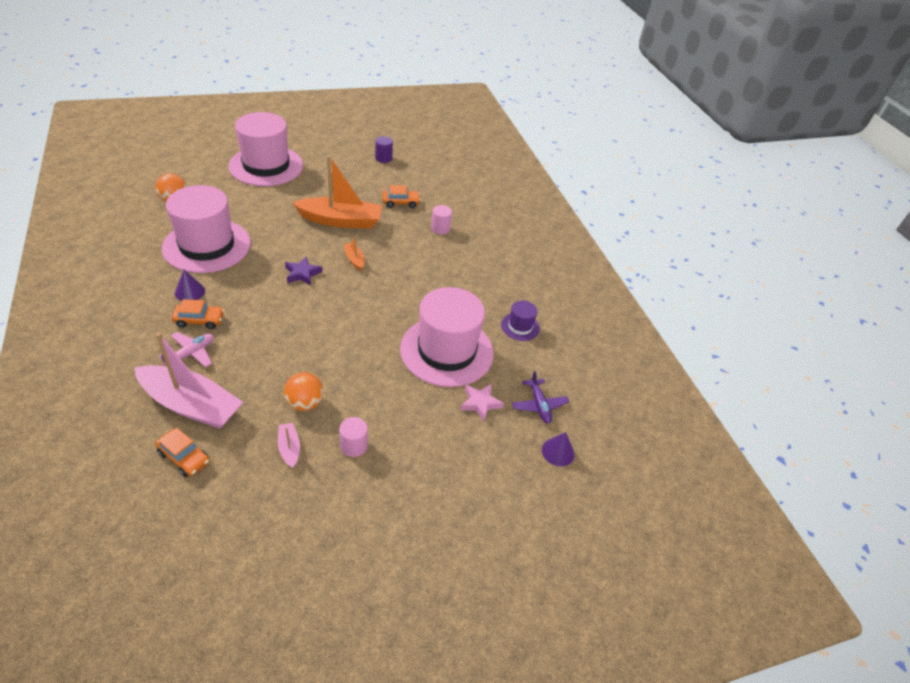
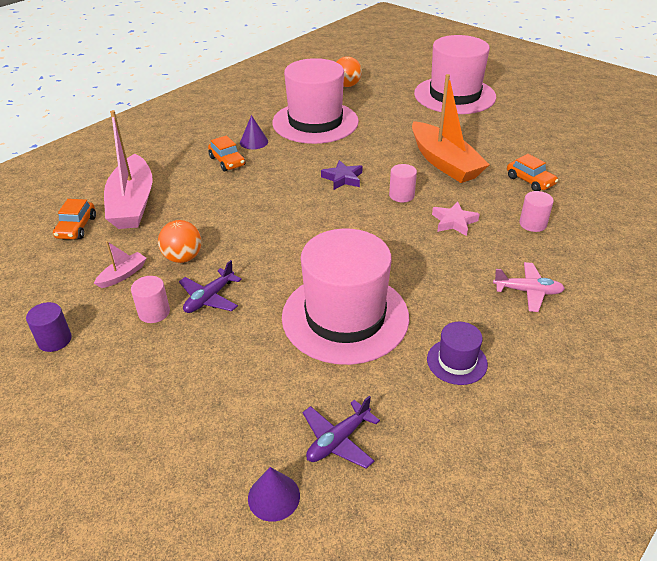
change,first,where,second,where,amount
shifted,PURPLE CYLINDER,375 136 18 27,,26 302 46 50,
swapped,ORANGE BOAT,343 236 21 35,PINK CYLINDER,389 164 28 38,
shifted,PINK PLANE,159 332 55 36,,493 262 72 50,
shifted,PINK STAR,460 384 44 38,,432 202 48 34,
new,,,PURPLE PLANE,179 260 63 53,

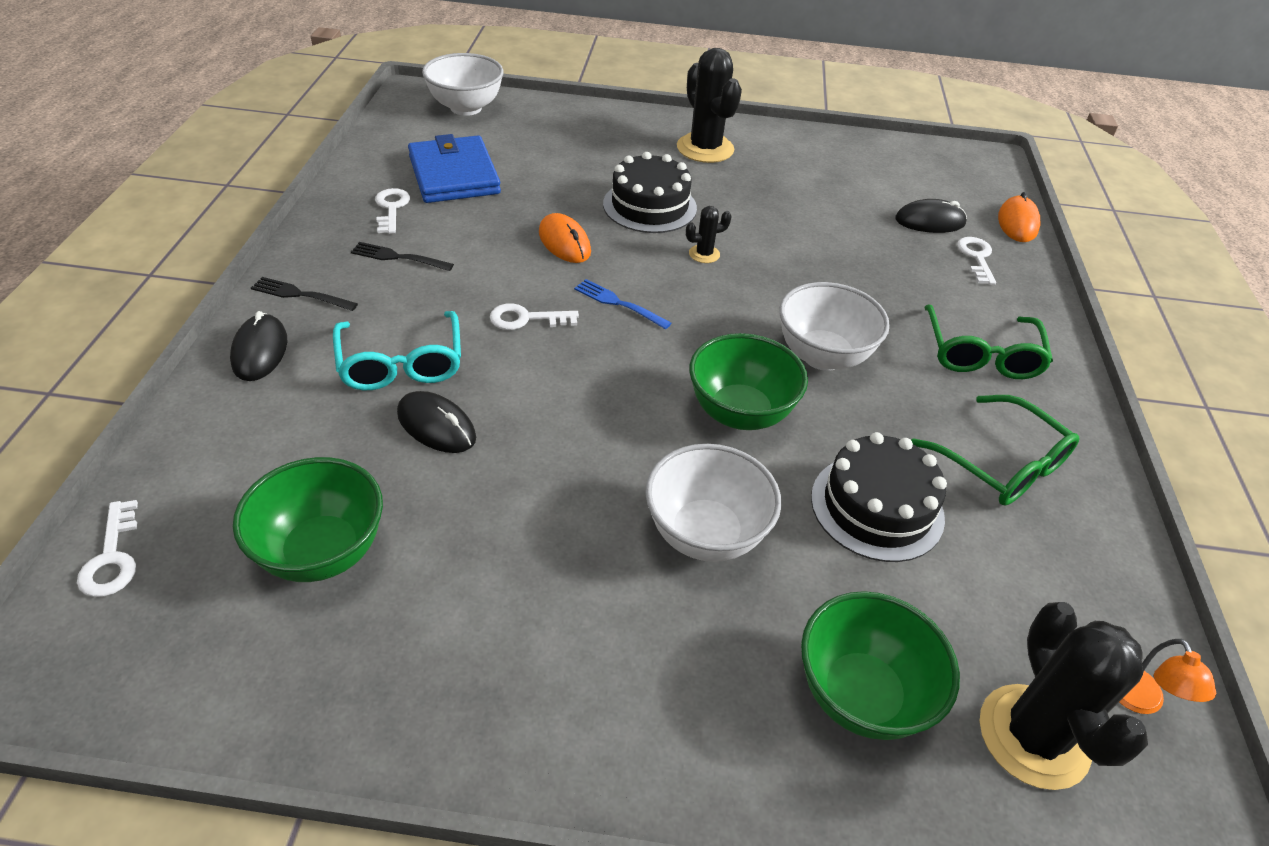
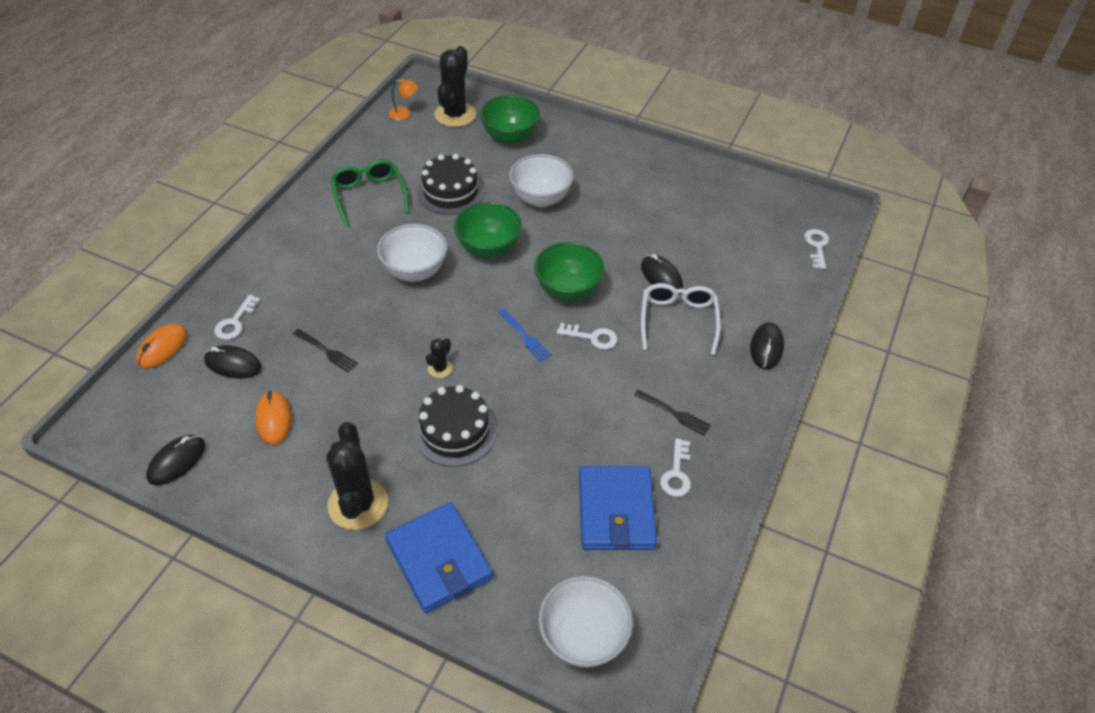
change,first,where,second,where,amount
rotated,BLACK CACTUS,686 206 46 57,,426 338 27 40,60 degrees counterclockwise
shifted,ORANGE MOUSE,539 213 52 50,,255 391 37 54,
shifted,BLACK FORK,251 277 107 34,,293 329 65 43,
gone,GREEN GLASSES,924 305 129 74,,,
repainted,TURQUOISE GLASSES,333 311 128 79,WHITE GLASSES,641 283 80 72,
shifted,GREEN BOWL,233 457 150 125,,534 242 71 59,
rotated,ORANGE LAMP,1119 639 97 75,,389 78 29 42,75 degrees clockwise
new,,,BLACK MOUSE,146 435 59 50,
new,,,BLUE WALLET,385 502 108 111,

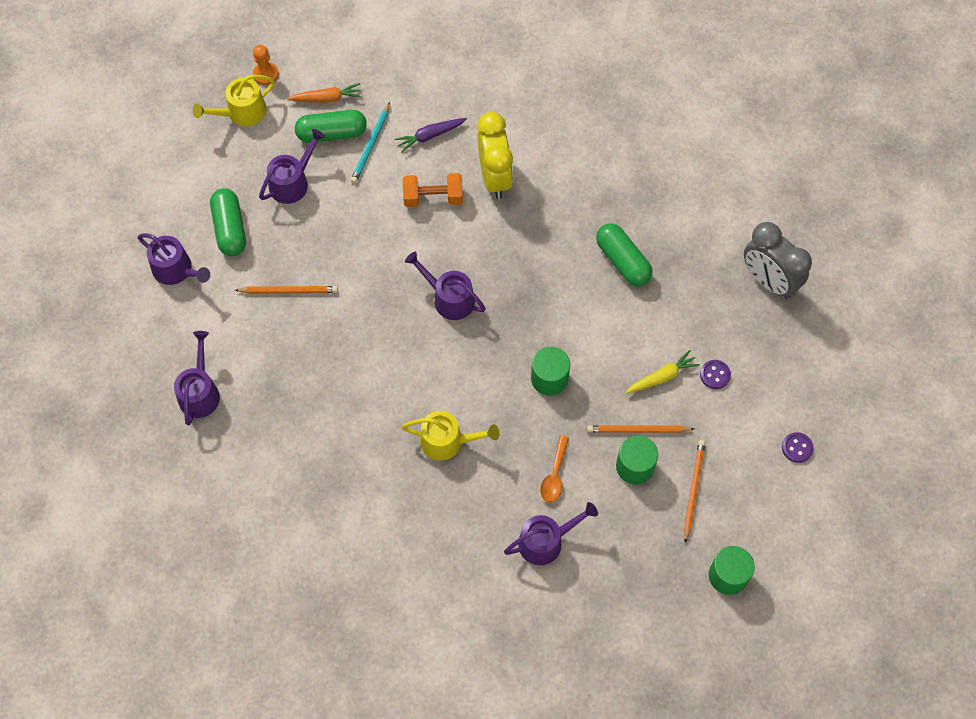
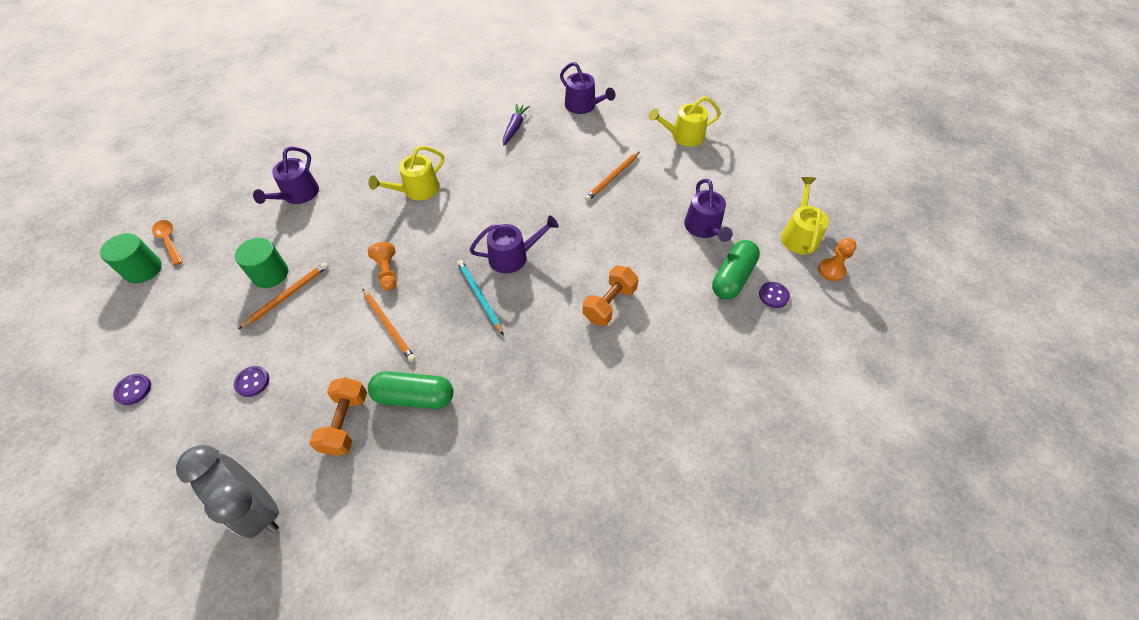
change,first,where,second,where,amount
swapped,ORANGE CARROT,287 83 75 20,PURPLE BUTTON,759 282 31 26,
shifted,TURQUOISE PENCIL,351 102 39 81,,457 260 47 75,
gone,YELLOW CLOCK,477 112 36 87,,,
shifted,PURPLE CARROT,394 118 73 35,,503 104 27 42,
gone,GREEN CAPSULE,210 188 36 68,,,
rotated,GREY CLOCK,744 222 68 77,,176 445 103 93,135 degrees counterclockwise
repainted,PURPLE WATERING CAN,138 233 72 52,YELLOW WATERING CAN,649 96 72 51,
swapped,GREEN CYLINDER,531 347 39 48,ORANGE PAWN,368 242 28 48,
gone,YELLOW CARROT,625 350 75 44,,,
shifted,ORANGE SPOON,540 435 29 67,,152 220 31 46,
shifted,ORANGE PENCIL,684 440 21 103,,363 289 53 73,
new,,,ORANGE DUMBBELL,309 377 58 79,

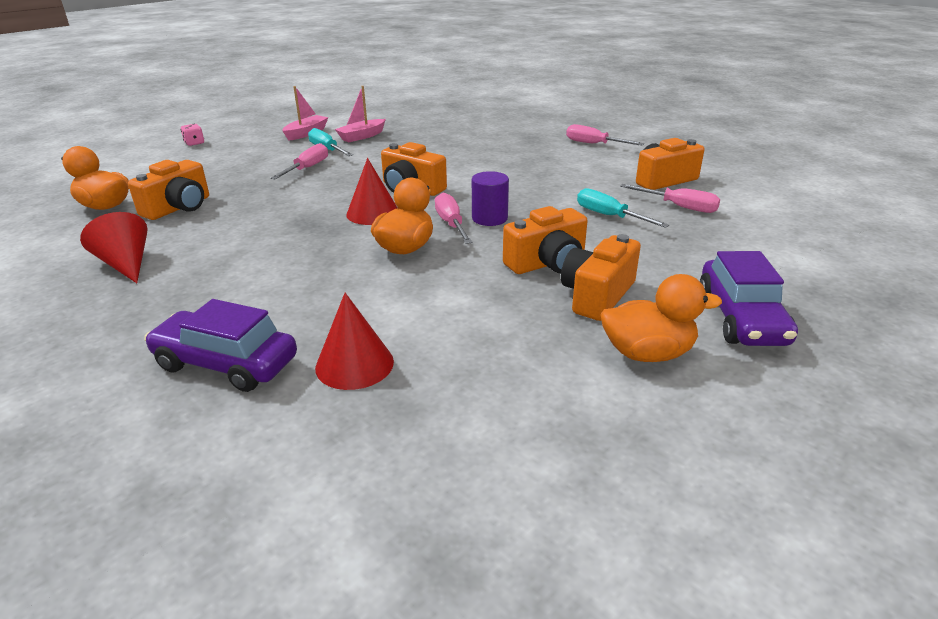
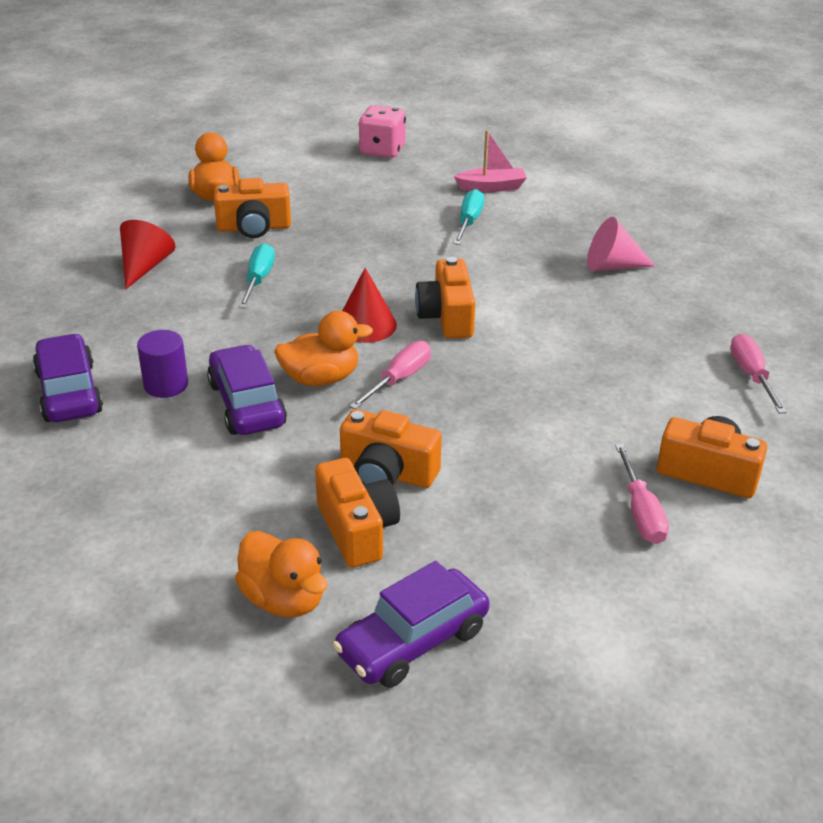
change,first,where,second,where,amount
gone,PINK BOAT,335 86 51 56,,,
scaled,PINK DICE,181 124 23 22,,359 105 47 53,x1.94
gone,PINK SCREWDRIVER,271 143 57 36,,,
shifted,PURPLE CYLINDER,472 171 37 55,,137 330 51 68,
shifted,TURQUOISE SCREWDRIVER,577 188 92 40,,238 243 37 65,
rotated,ORANGE CAMERA,561 234 80 87,,315 458 85 110,75 degrees clockwise
gone,RED CONE,315 293 79 97,,,
new,,,PINK CONE,587 217 68 54,
new,,,PURPLE CAR,207 344 80 91,

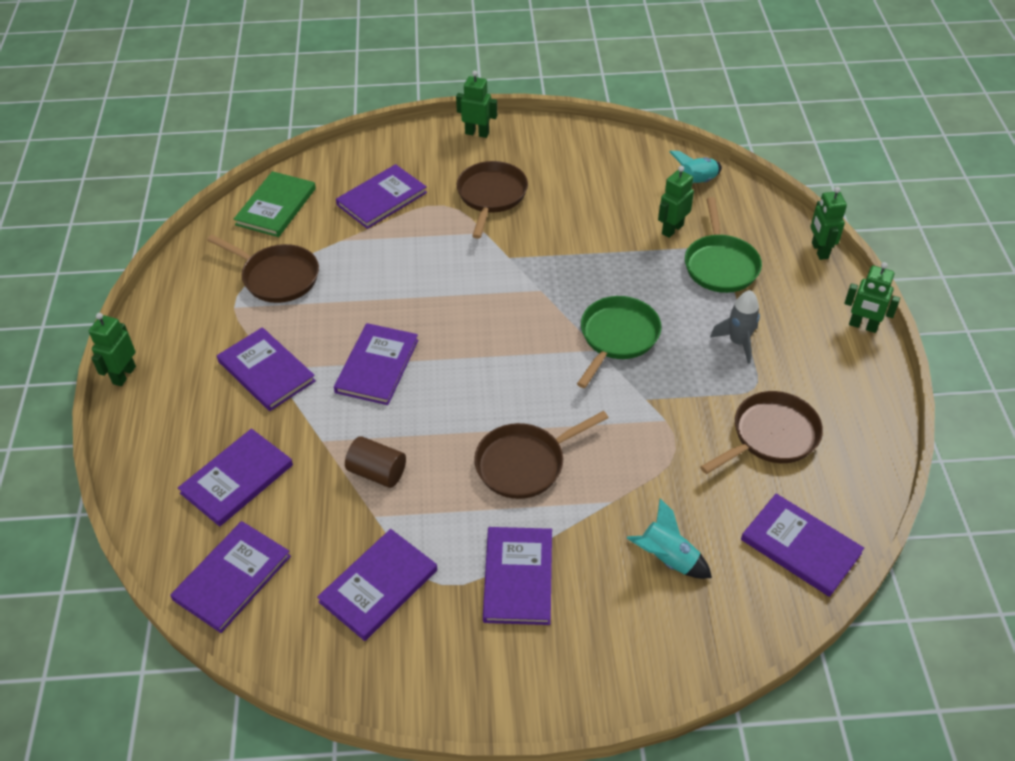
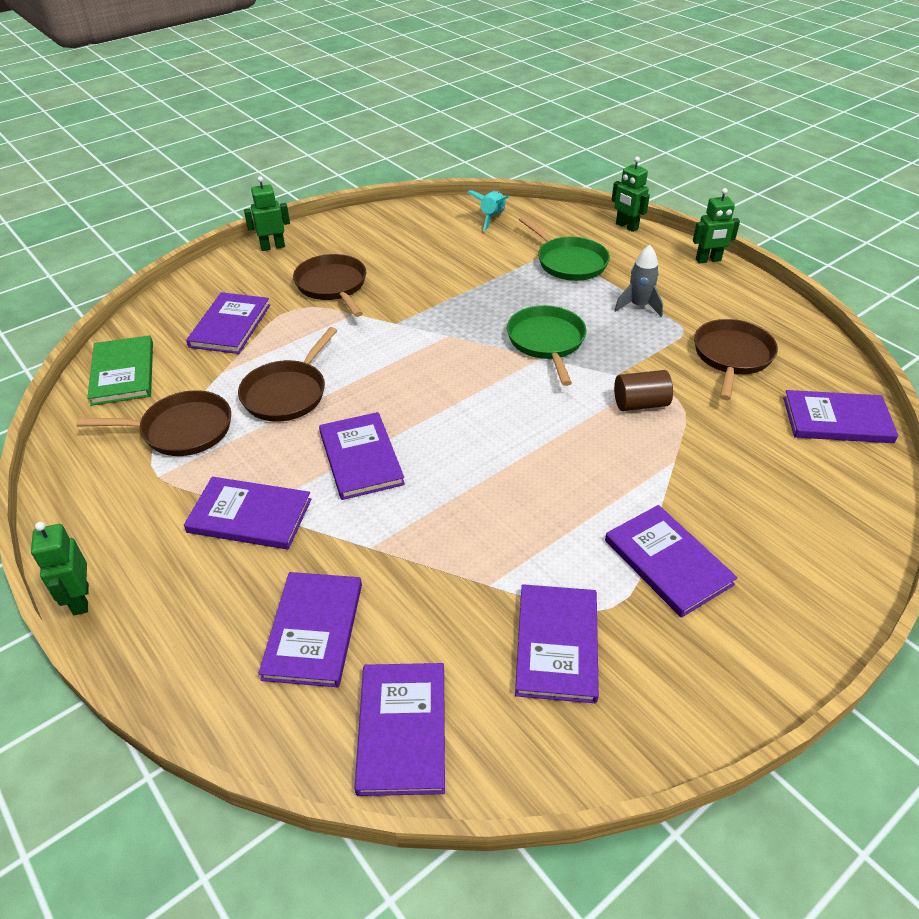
change,first,where,second,where,amount
gone,GREEN ROBOT,658 166 36 72,,,
shifted,BROWN PAN,474 411 134 88,,238 327 100 95,
shifted,BROWN CYLINDER,345 436 61 52,,614 370 59 41,
gone,TURQUOISE ROCKET,627 499 85 80,,,

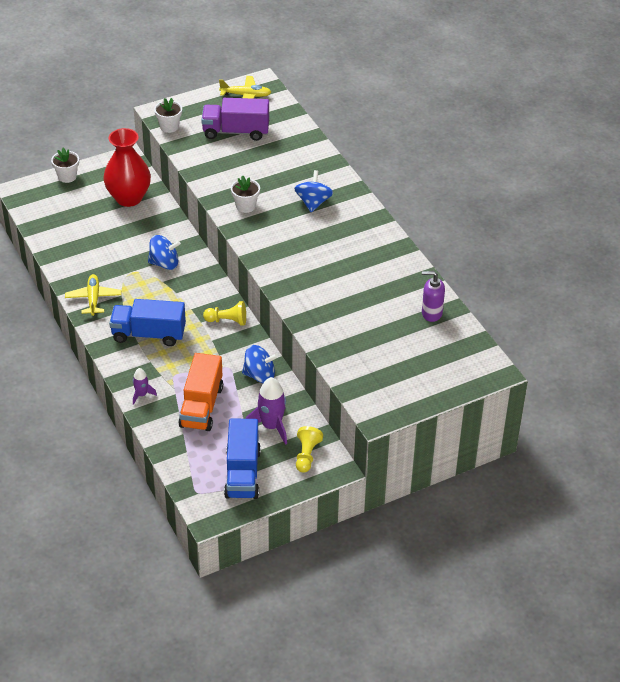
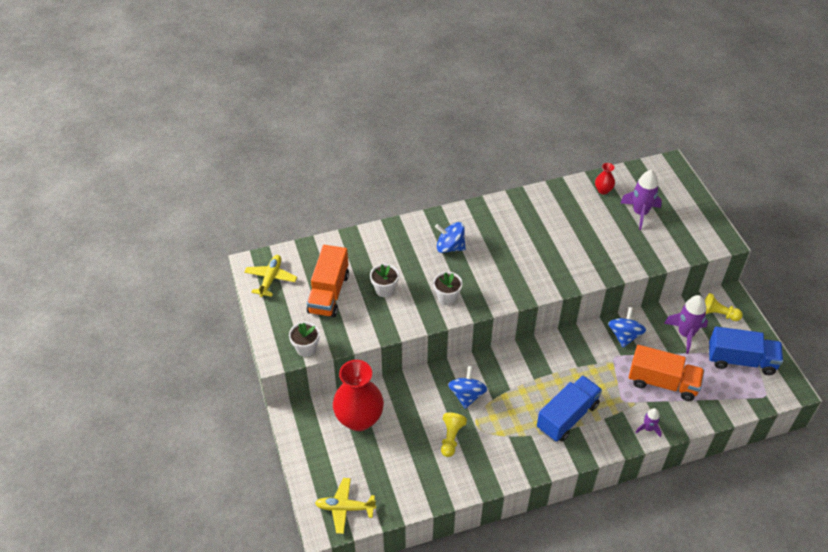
change,first,where,second,where,amount
repainted,PURPLE TRUCK,201 98 68 43,ORANGE TRUCK,307 245 42 72,
shifted,WHITE FLOWER POT,51 148 28 35,,370 264 29 33,
swapped,PURPLE SOAP DISPENSER,422 271 23 51,RED VASE,595 163 20 31,
shifted,YELLOW PLANE,65 274 56 42,,315 478 61 56,
rotated,BLUE TRUCK,109 299 77 47,,537 375 65 67,150 degrees counterclockwise
shifted,YELLOW PAWN,203 301 43 25,,441 413 26 44,
new,,,PURPLE ROCKET,620 170 42 60,

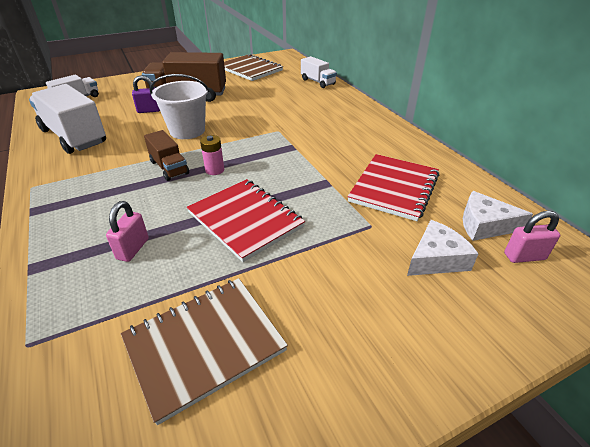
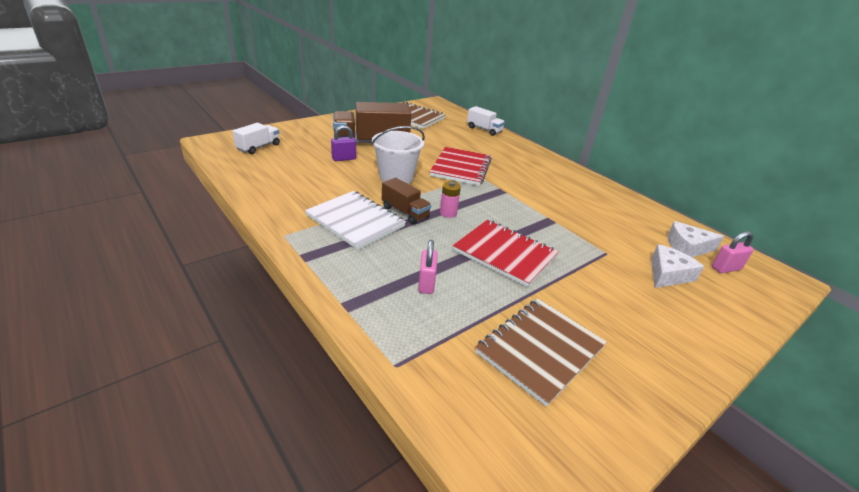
change,first,where,second,where,amount
gone,WHITE TRUCK,29 84 77 70,,,
shifted,RED NOTEBOOK,347 154 92 67,,430 147 62 39,
new,,,WHITE NOTEBOOK,305 191 101 59,

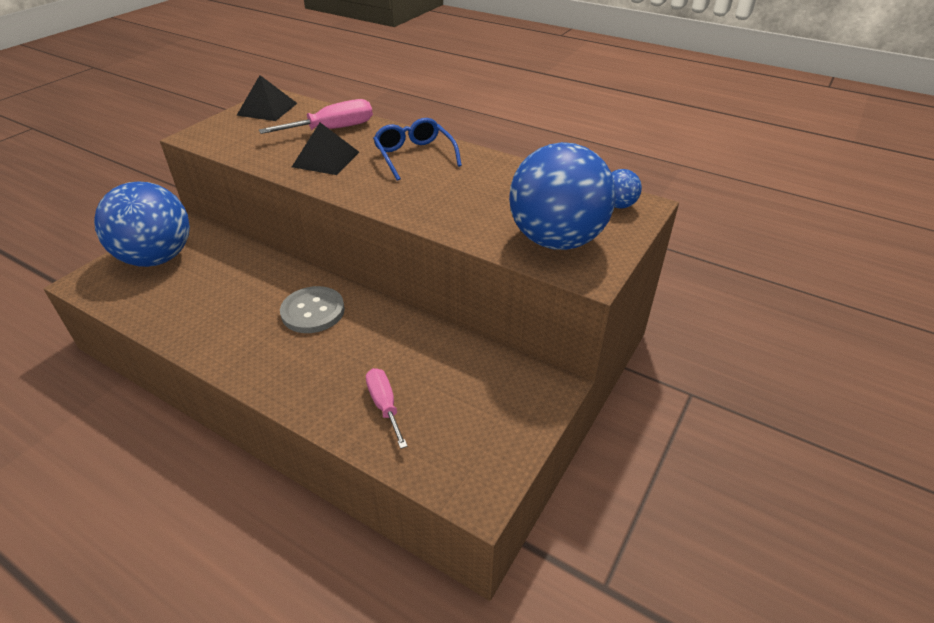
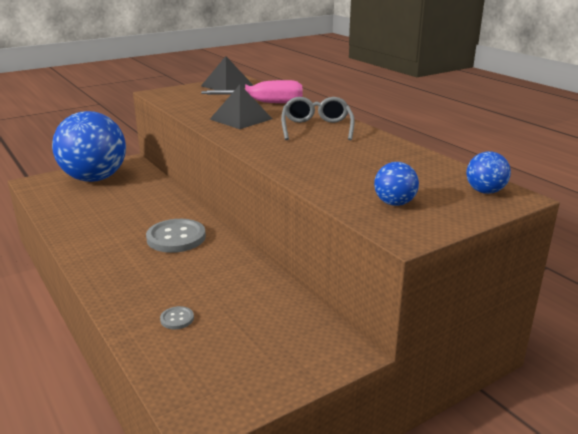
change,first,where,second,where,amount
repainted,BLUE GLASSES,373 118 89 63,GREY GLASSES,281 97 74 43,
scaled,BLUE BALL,509 142 107 108,,374 162 45 44,x0.41
swapped,PINK SCREWDRIVER,366 368 42 81,GREY BUTTON,160 306 34 23,

